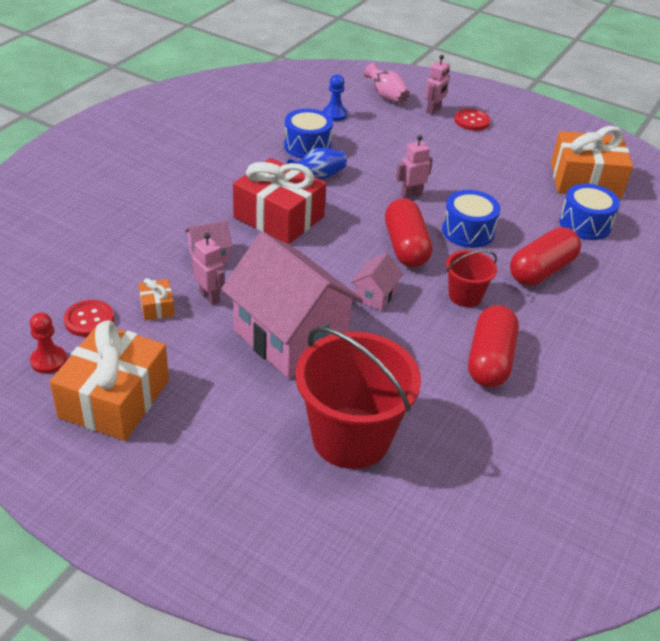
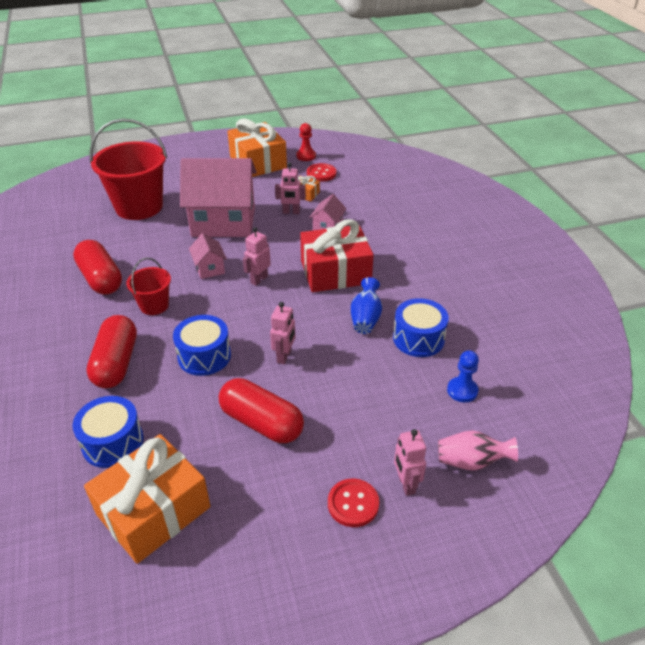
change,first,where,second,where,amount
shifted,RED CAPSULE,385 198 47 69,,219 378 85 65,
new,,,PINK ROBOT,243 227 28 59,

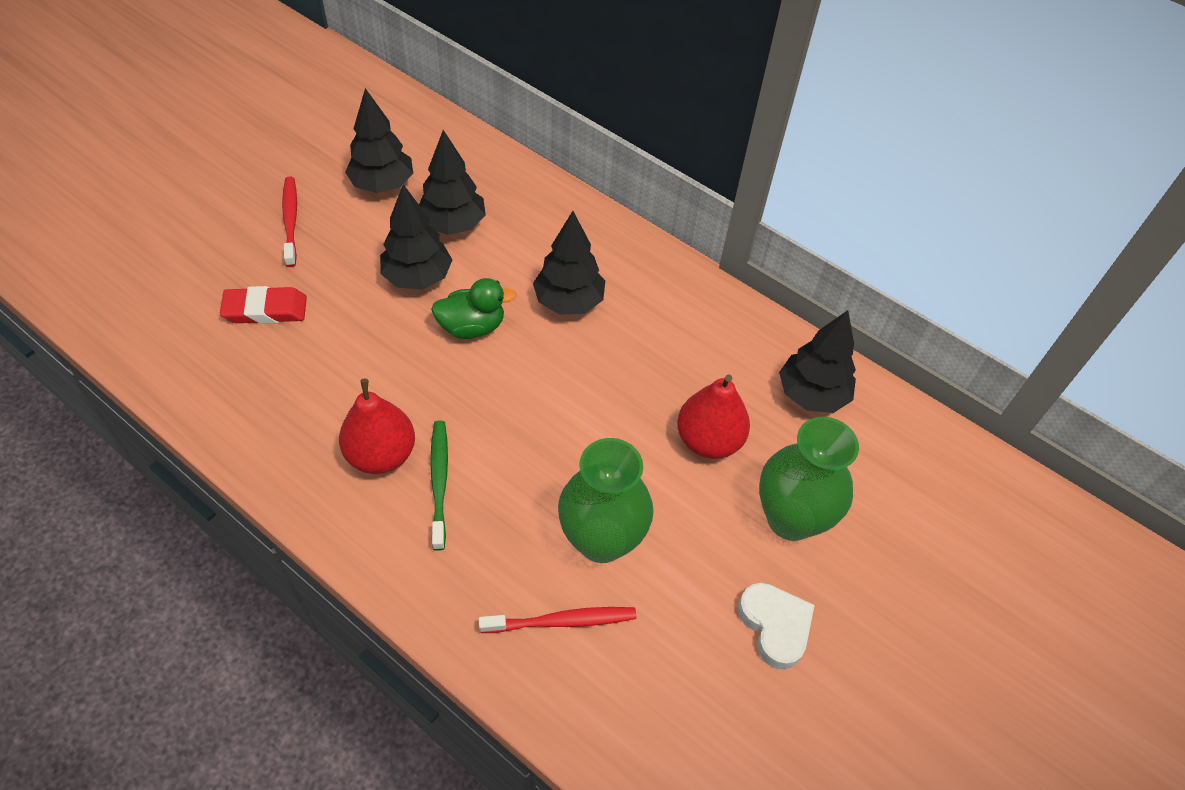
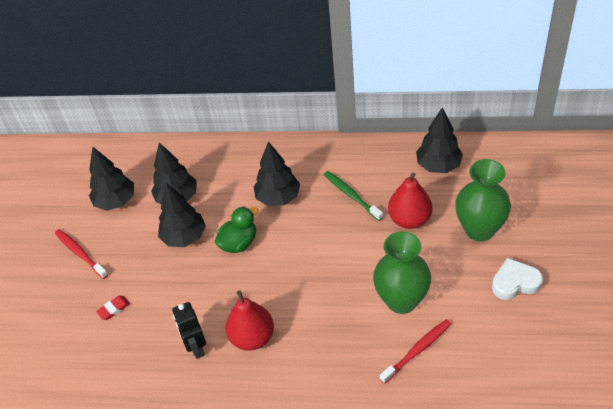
change,first,where,second,where,amount
scaled,RED ERASER,220 286 87 38,,96 296 34 24,x0.58
shifted,GREEN TOOTHBRUSH,430 420 18 131,,324 171 59 50,
rotated,WHITE HEART,738 583 77 87,,492 258 51 42,45 degrees counterclockwise
new,,,BLACK ROBOT,172 302 34 57,

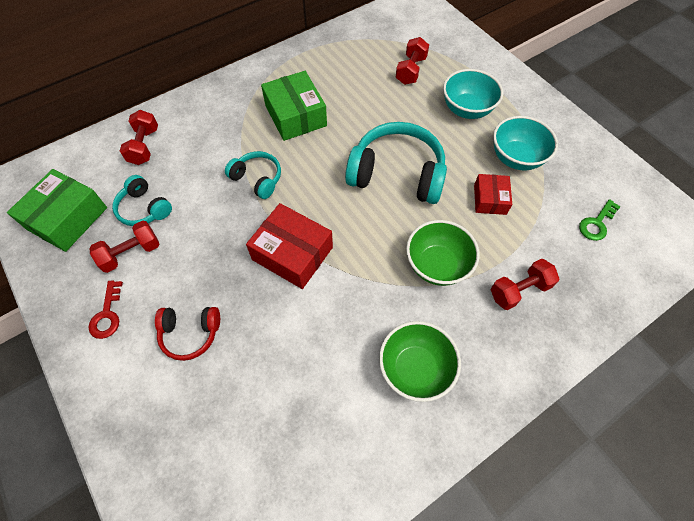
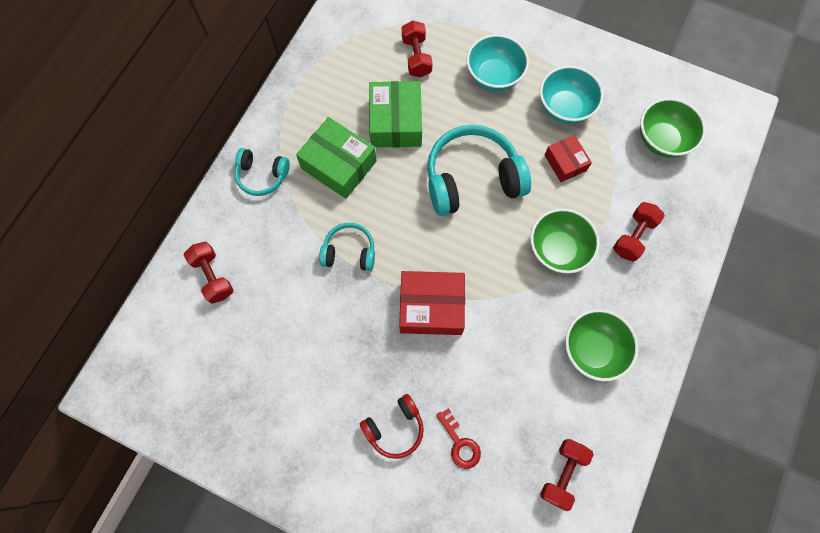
change,first,where,second,where,amount
shifted,GREEN BOX,7 169 100 83,,369 81 53 67,
shifted,TURQUOISE HEADPHONES,112 175 60 51,,234 148 56 48,
swapped,GREEN KEY,579 199 42 42,GREEN BOWL,640 98 66 60,
shifted,RED DUMBBELL,89 221 70 52,,540 439 54 72,
shifted,RED KEY,88 281 35 58,,436 408 45 61,

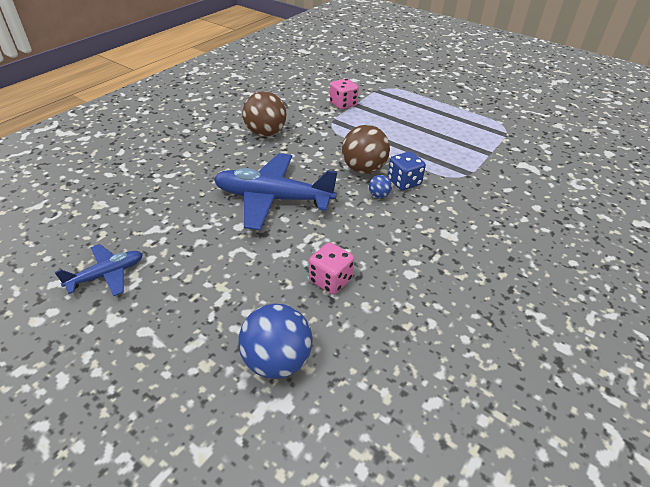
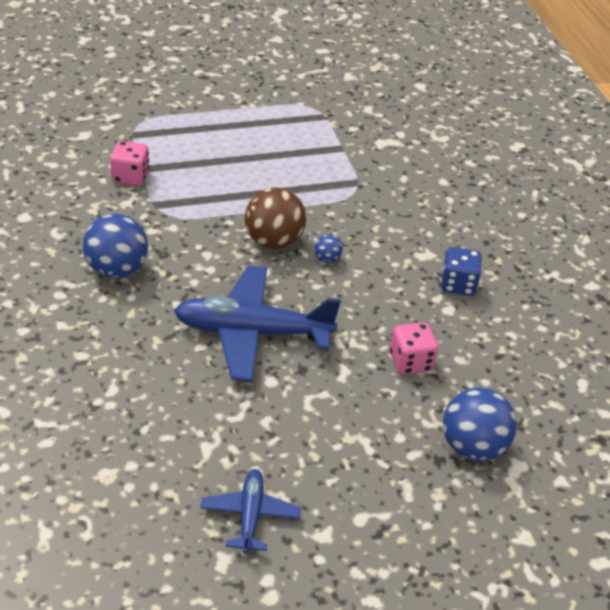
change,first,where,second,where,amount
repainted,BROWN BALL,242 91 45 46,BLUE BALL,83 213 65 65,
shifted,BLUE DICE,388 151 38 39,,441 247 41 49,
rotated,BLUE PLANE,214 153 124 77,,174 265 167 116,45 degrees clockwise

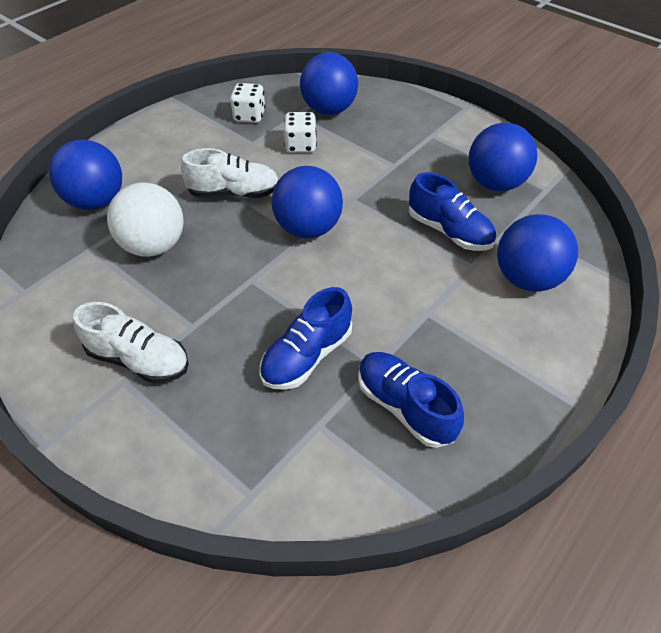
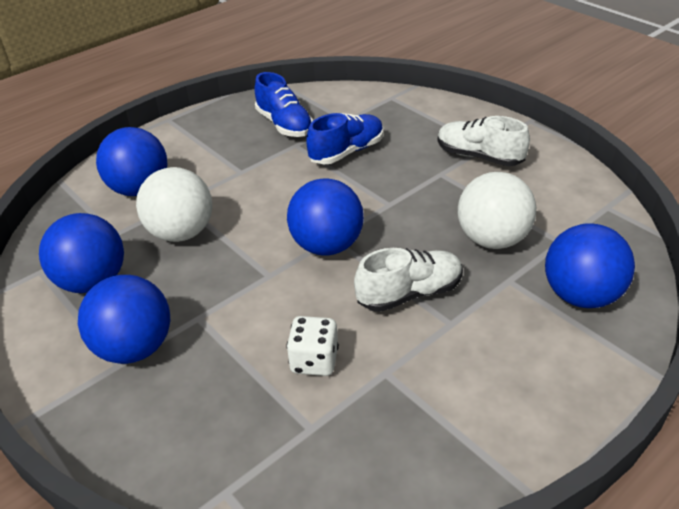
change,first,where,second,where,amount
shifted,BLUE BALL,300 52 58 63,,78 275 92 89,
gone,WHITE DICE,230 83 36 40,,,
rotated,WHITE SHOE,181 148 98 50,,354 248 109 64,150 degrees clockwise
swapped,BLUE SHOE,409 172 87 79,WHITE BALL,136 167 76 75,

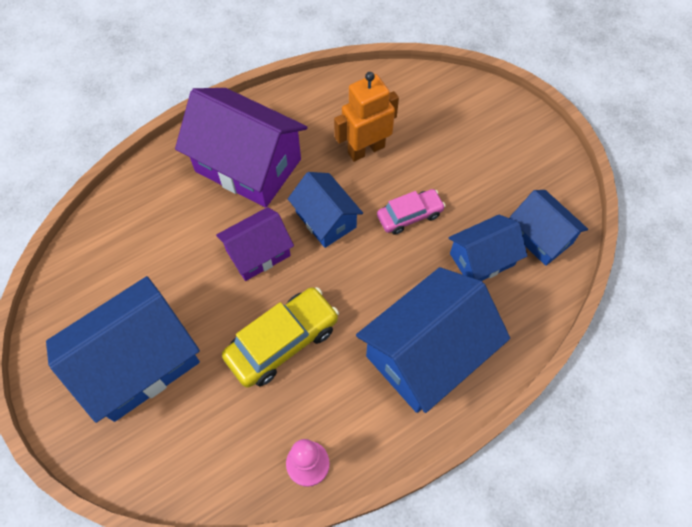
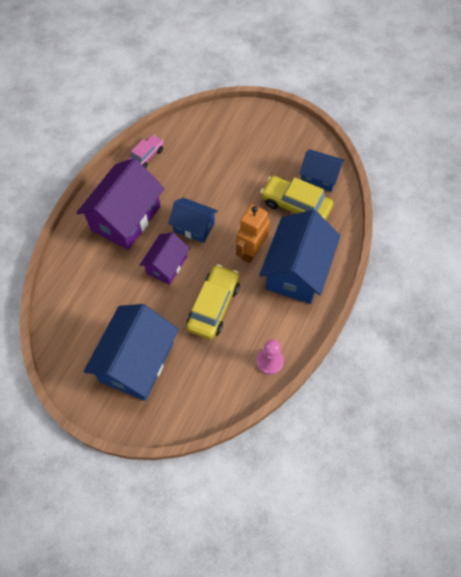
change,first,where,second,where,amount
shifted,ORANGE ROBOT,334 72 65 90,,236 204 34 59,
rotated,PURPLE HOUSE,175 88 133 120,,76 158 88 92,60 degrees counterclockwise
shifted,PINK CAR,377 189 68 46,,128 135 36 33,
swapped,BLUE HOUSE,448 214 79 67,YELLOW CAR,260 176 73 44,

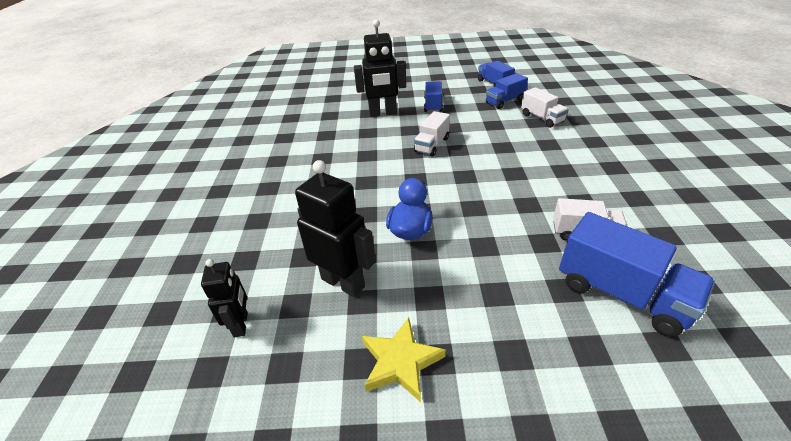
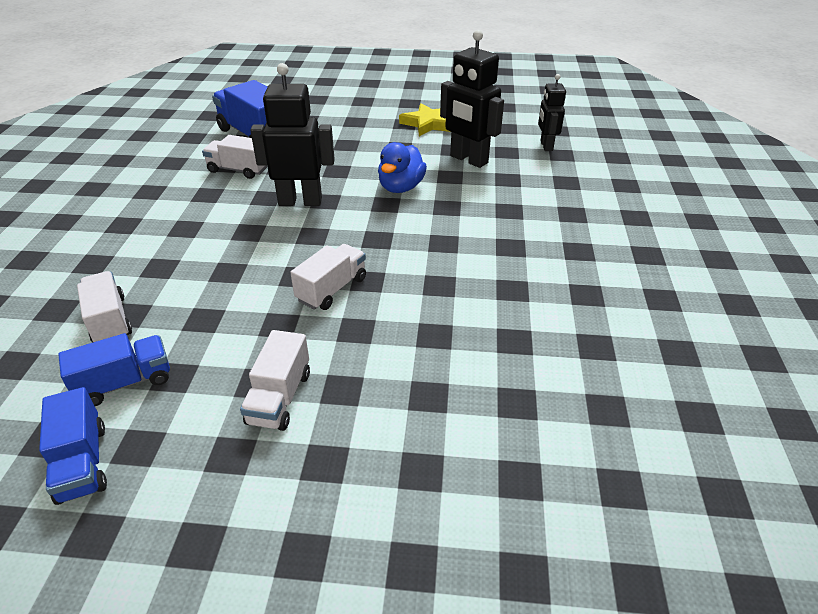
change,first,where,second,where,amount
shifted,BLACK ROBOT,354 19 52 98,,250 63 85 143,
repainted,BLUE TRUCK,424 81 19 31,WHITE TRUCK,240 330 70 101,

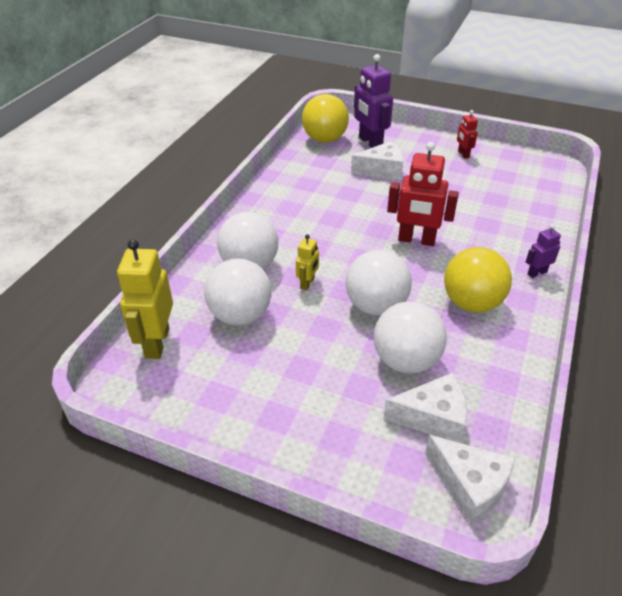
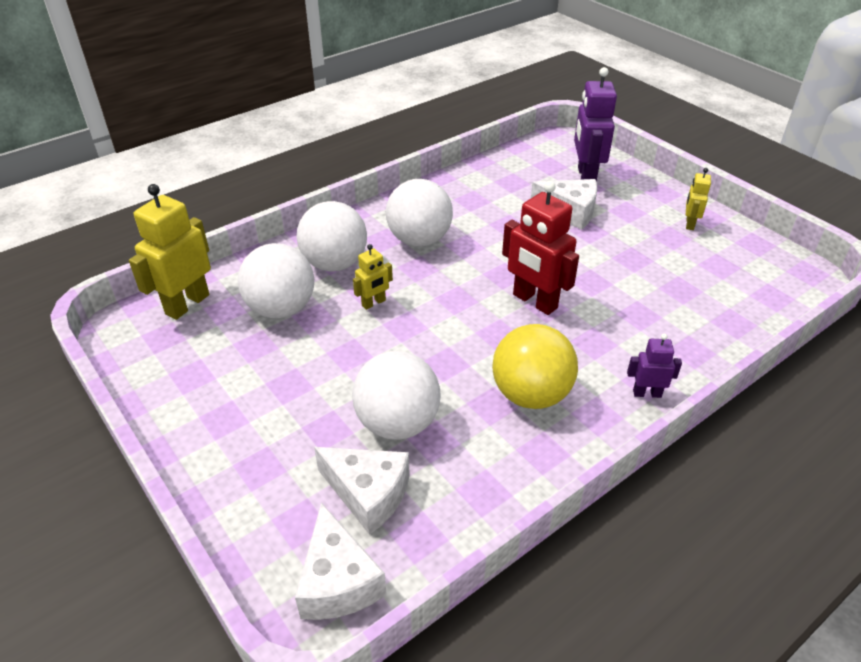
change,first,where,second,where,amount
gone,YELLOW BALL,302 94 47 49,,,
repainted,RED ROBOT,457 110 21 49,YELLOW ROBOT,686 168 25 62,
shifted,WHITE BALL,346 250 66 66,,386 179 67 68,

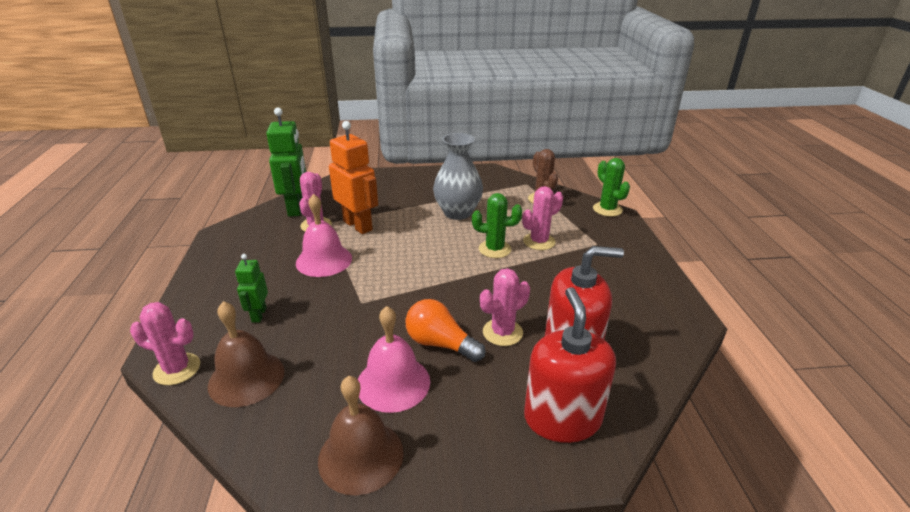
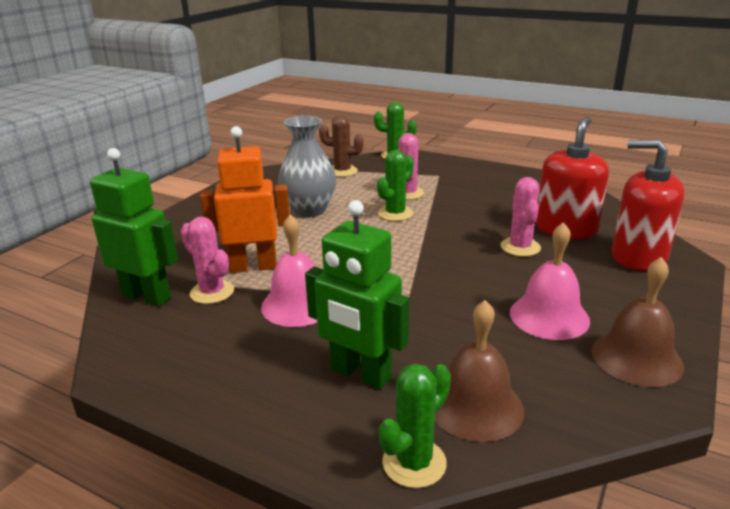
change,first,where,second,where,amount
scaled,GREEN ROBOT,235 254 33 69,,305 200 104 190,x1.87
gone,ORANGE LIGHT BULB,405 299 80 63,,,
repainted,PINK CACTUS,130 302 70 83,GREEN CACTUS,379 364 72 124,

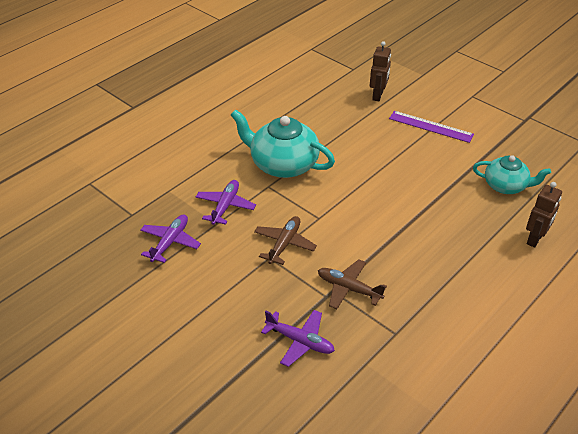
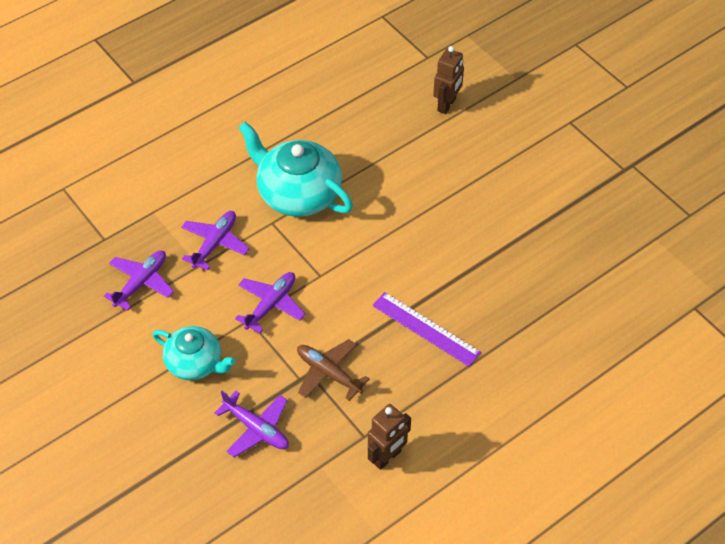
change,first,where,second,where,amount
shifted,PURPLE RULER,389 111 85 32,,372 292 109 75,
shifted,TURQUOISE TEAPOT,473 155 78 39,,152 326 84 54,
shifted,BROWN ROBOT,526 182 36 66,,368 404 43 66,
repainted,BROWN PLANE,254 216 63 49,PURPLE PLANE,235 272 71 61,

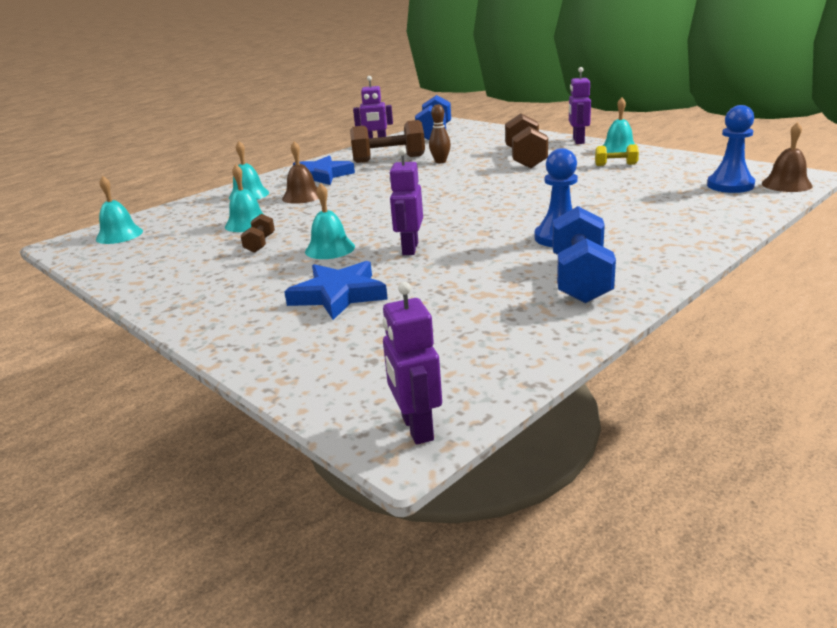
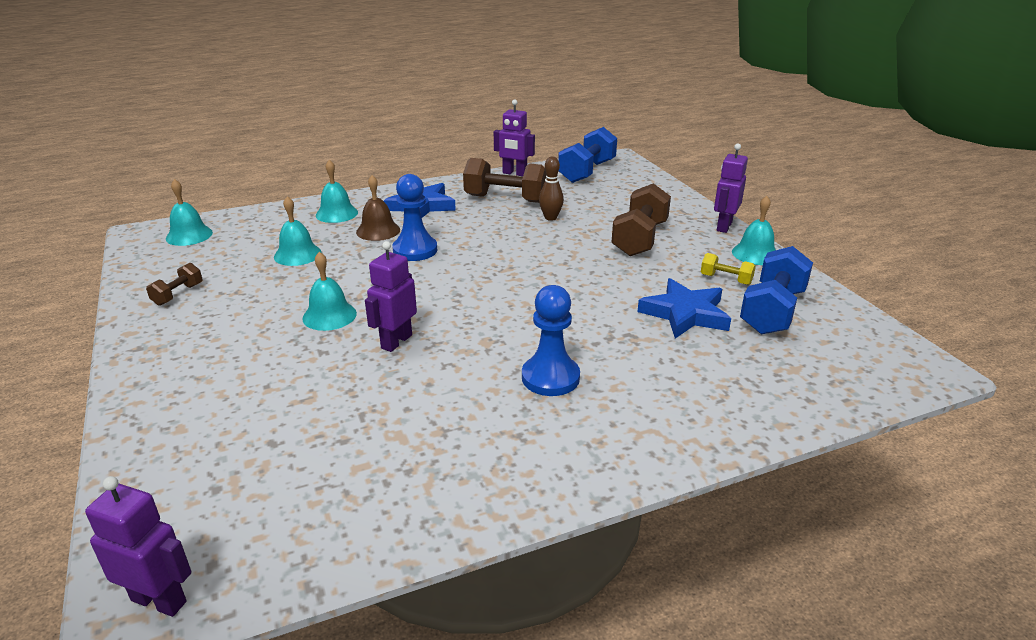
change,first,where,second,where,amount
shifted,BLUE PAWN,707 105 48 88,,392 174 45 87,
gone,BROWN BELL,762 122 51 70,,,
shifted,BLUE DUMBBELL,552 206 64 97,,740 246 73 88,
shifted,BROWN DUMBBELL,241 214 34 39,,146 263 57 43,
shifted,BLUE STAR,284 261 104 59,,637 278 94 60,
rotated,PURPLE ROBOT,382 282 60 163,,85 476 107 141,105 degrees clockwise

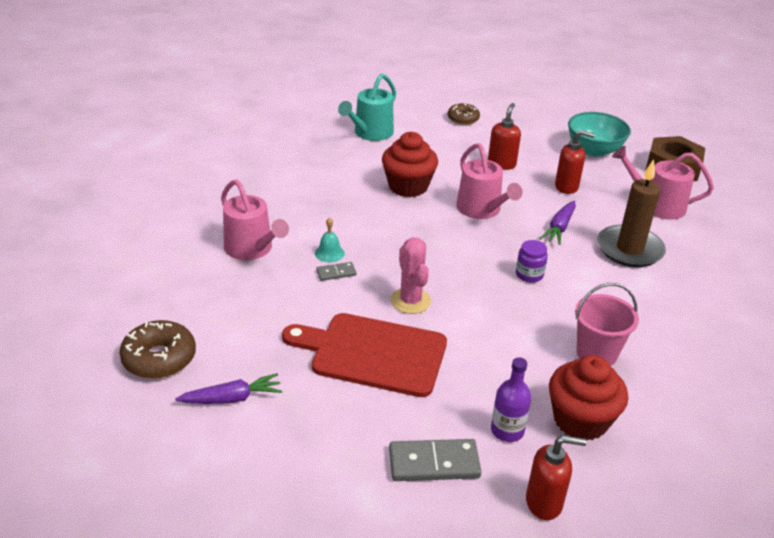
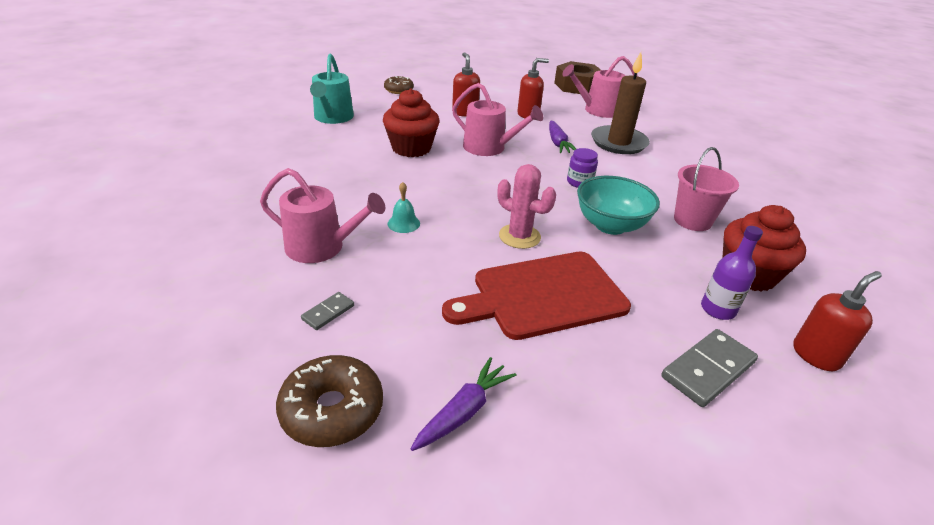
change,first,where,second,where,amount
shifted,TURQUOISE BOWL,568 112 63 45,,577 176 83 59,
shifted,GREY DOMINO,317 262 39 19,,301 292 53 38,

